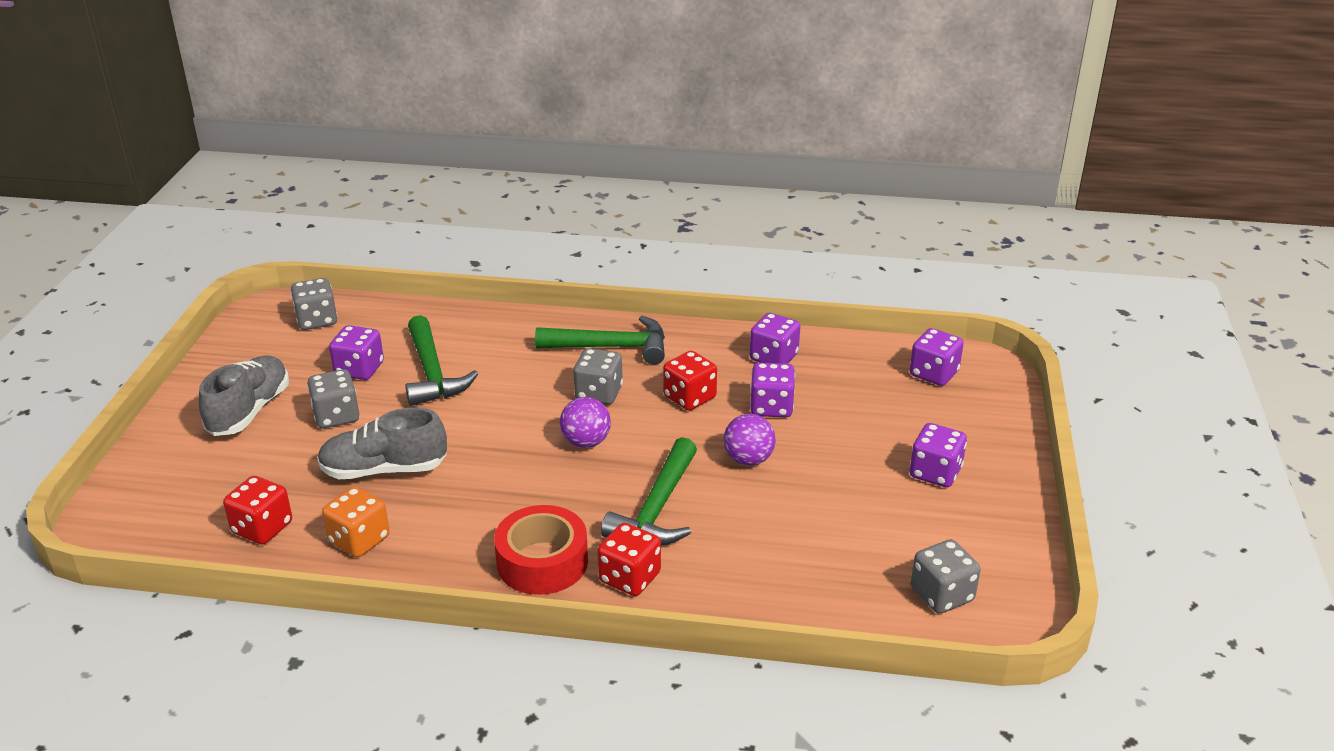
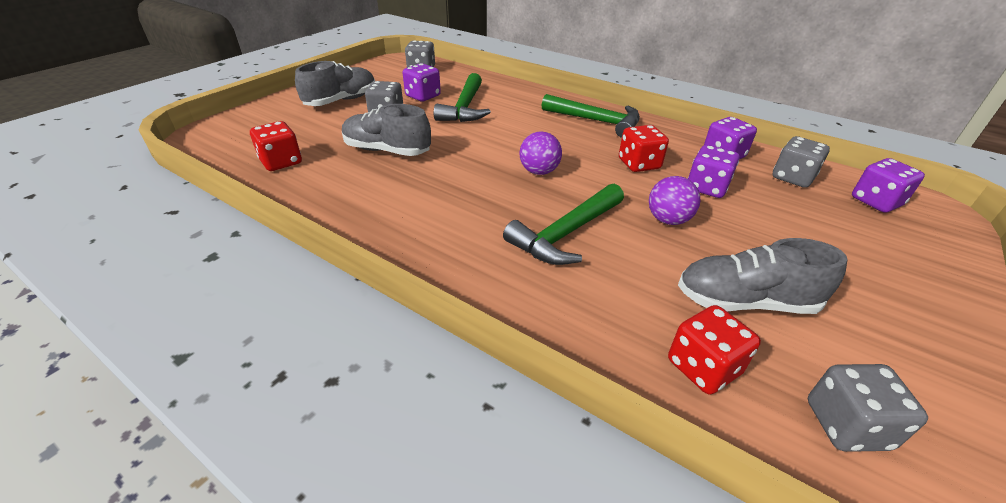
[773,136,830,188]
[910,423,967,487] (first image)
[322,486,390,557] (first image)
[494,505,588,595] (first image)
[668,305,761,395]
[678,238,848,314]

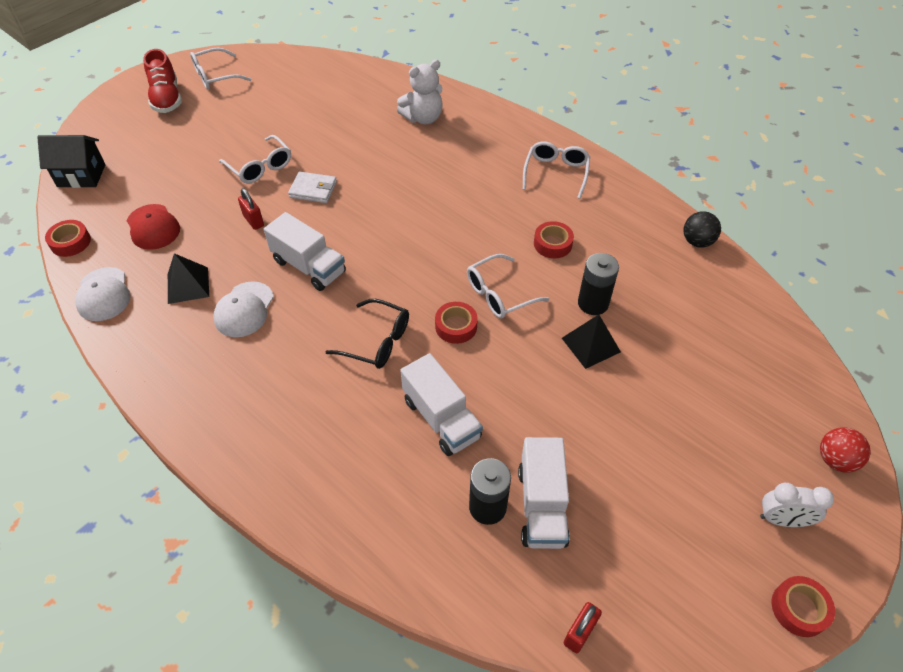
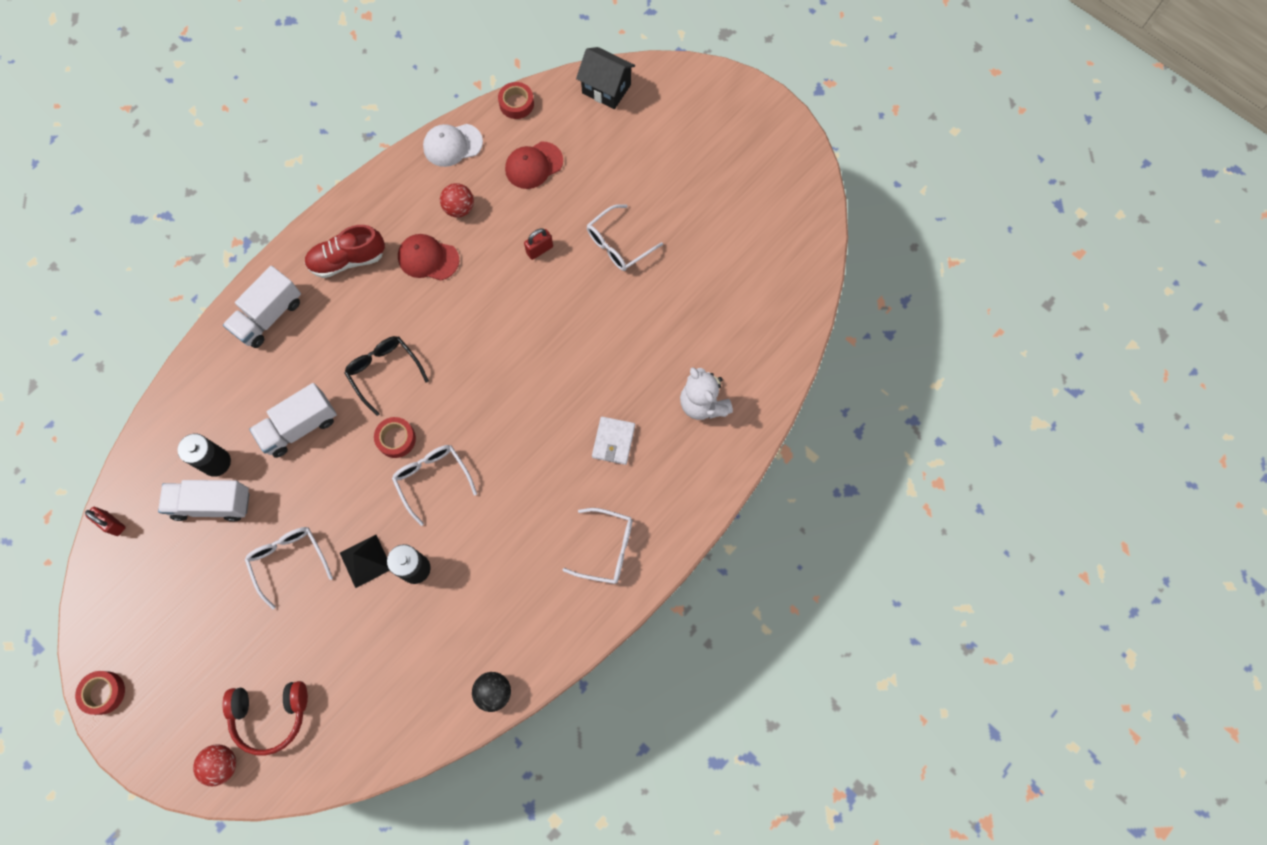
[245,527,333,610]
[304,225,385,278]
[576,47,635,109]
[592,417,635,465]
[223,266,301,348]
[534,221,574,258] (first image)
[440,183,474,218]
[398,234,459,281]
[344,336,429,416]
[760,483,834,527] (first image)
[222,681,308,756]

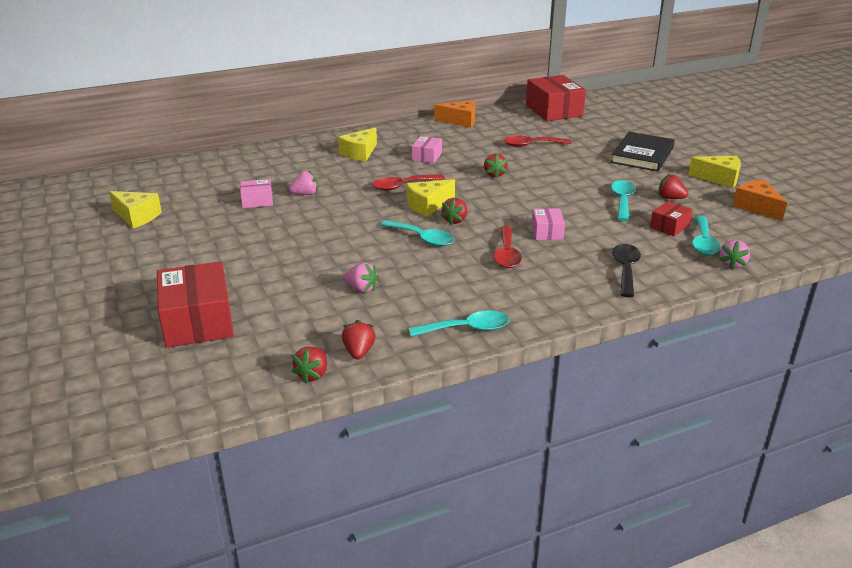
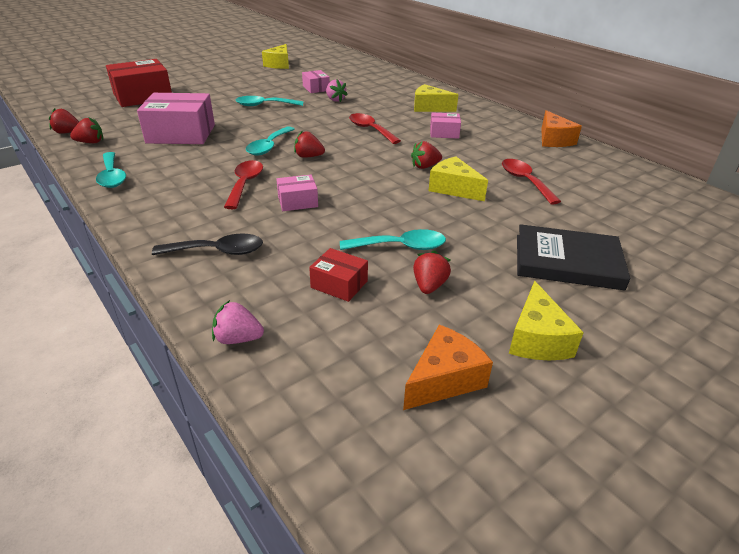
[526,75,586,121] (first image)
[429,157,488,201]
[235,96,304,106]
[224,160,263,209]
[137,93,215,144]

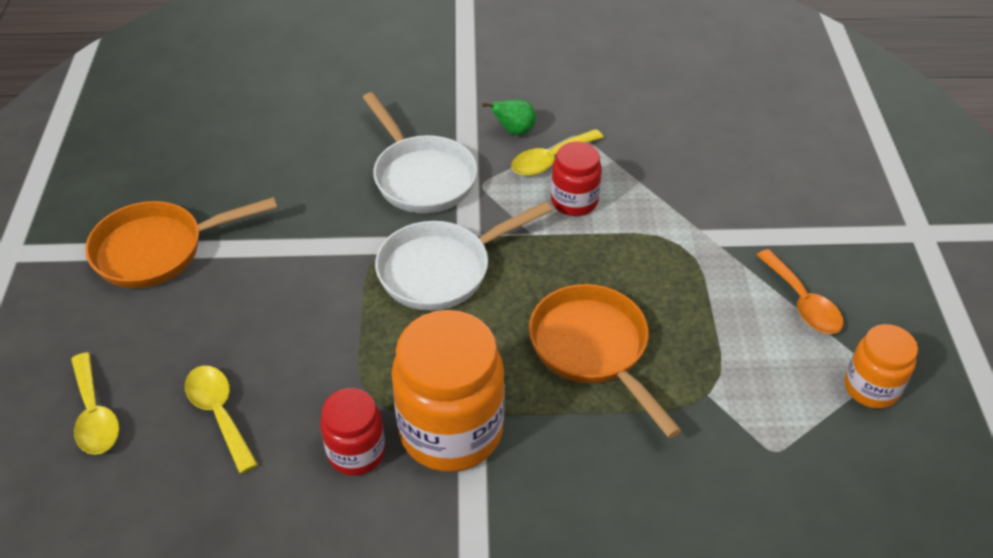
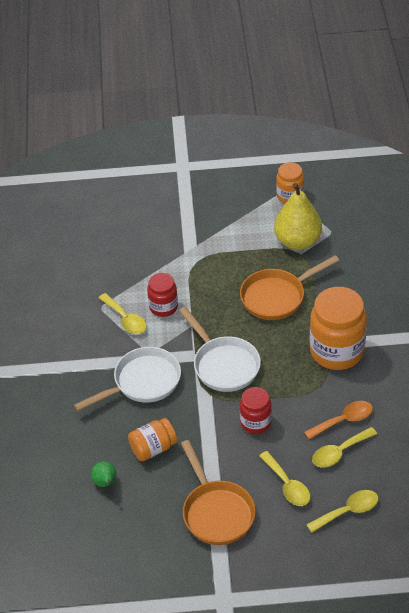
[91,461,117,487]
[304,401,373,440]
[240,387,272,434]
[274,183,322,250]
[128,418,177,461]
[259,451,310,506]

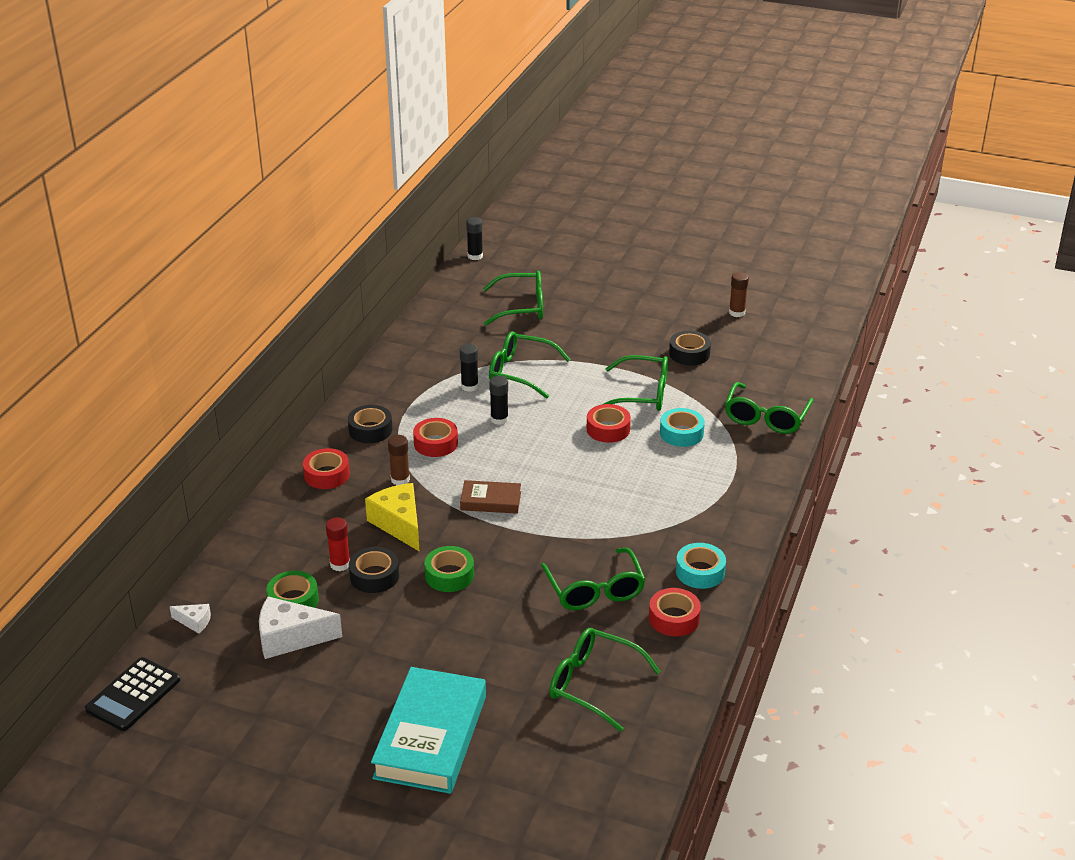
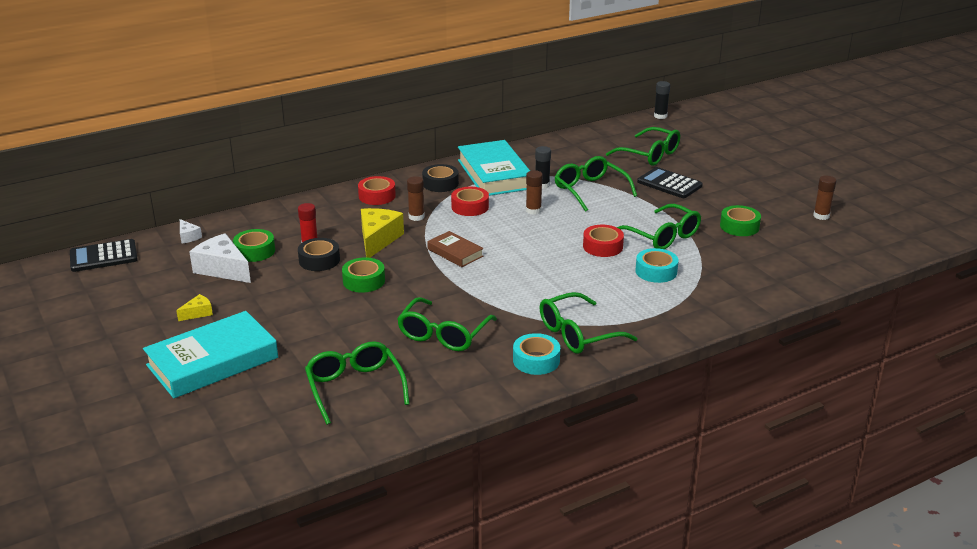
[720,205,761,236]
[526,170,543,215]
[540,292,637,354]
[649,588,701,636] (first image)
[458,140,530,196]
[637,167,703,198]
[176,294,213,321]

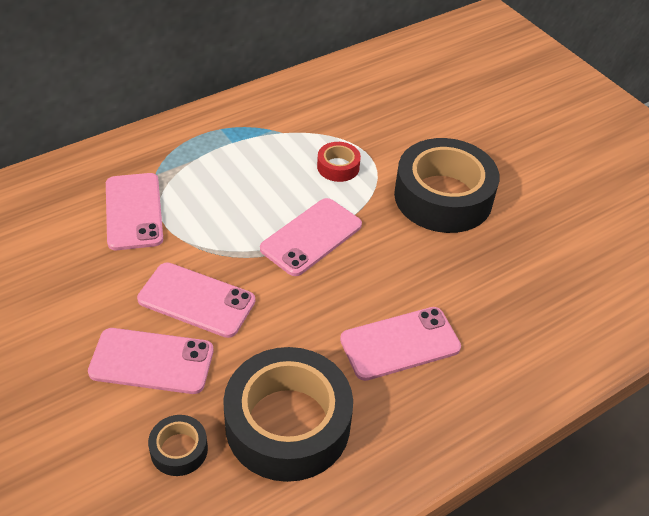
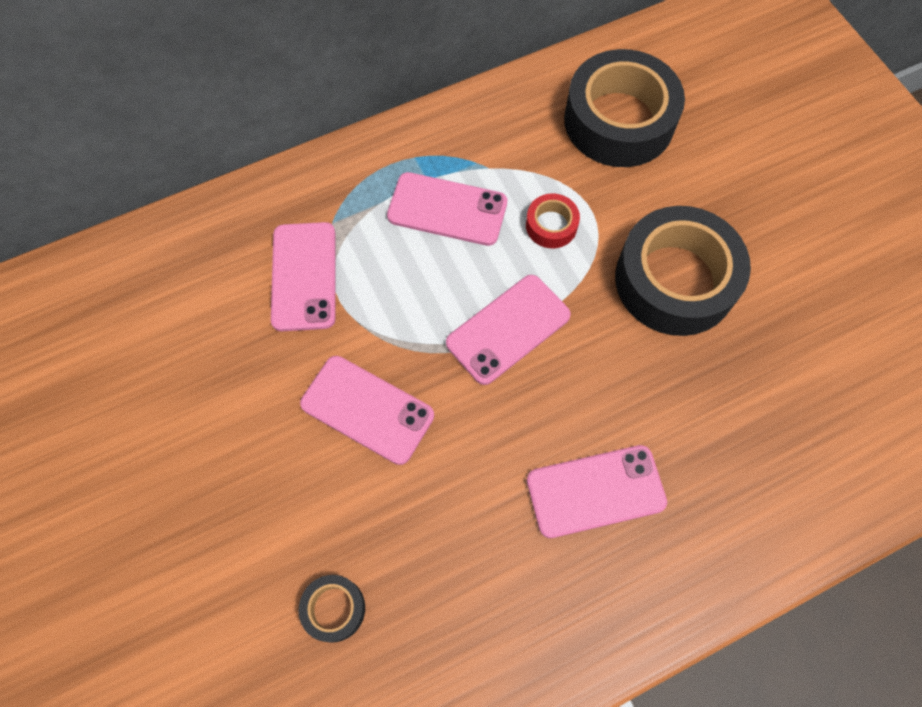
[387,172,507,246]
[564,49,685,167]

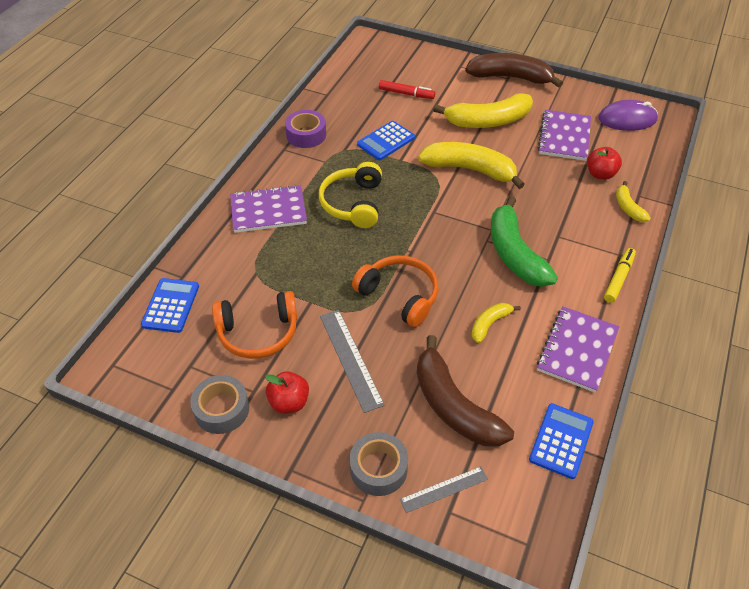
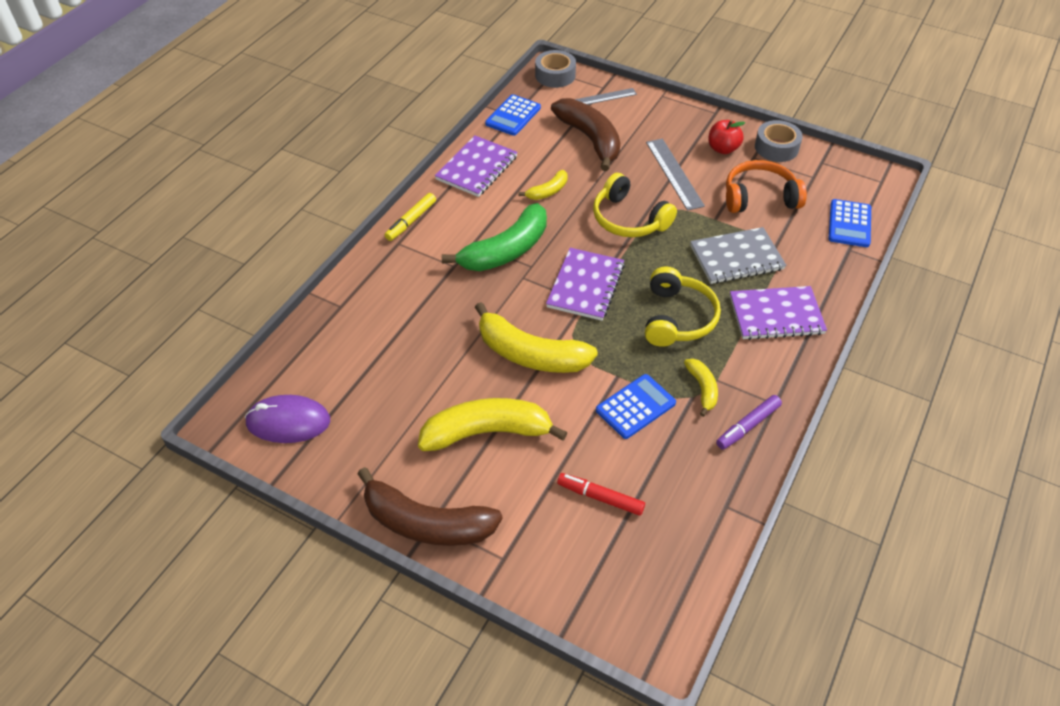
[716,395,782,450]
[546,248,625,321]
[587,147,622,180] (first image)
[684,359,718,417]
[442,203,547,271]
[593,173,677,237]
[535,50,576,88]
[690,227,786,284]

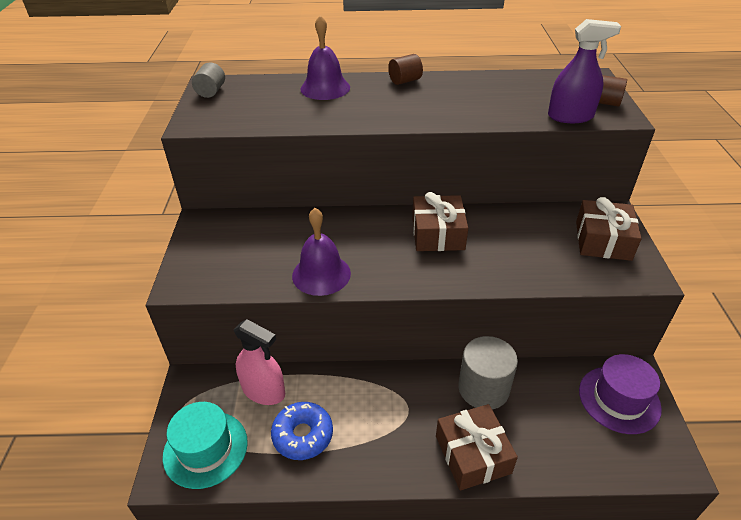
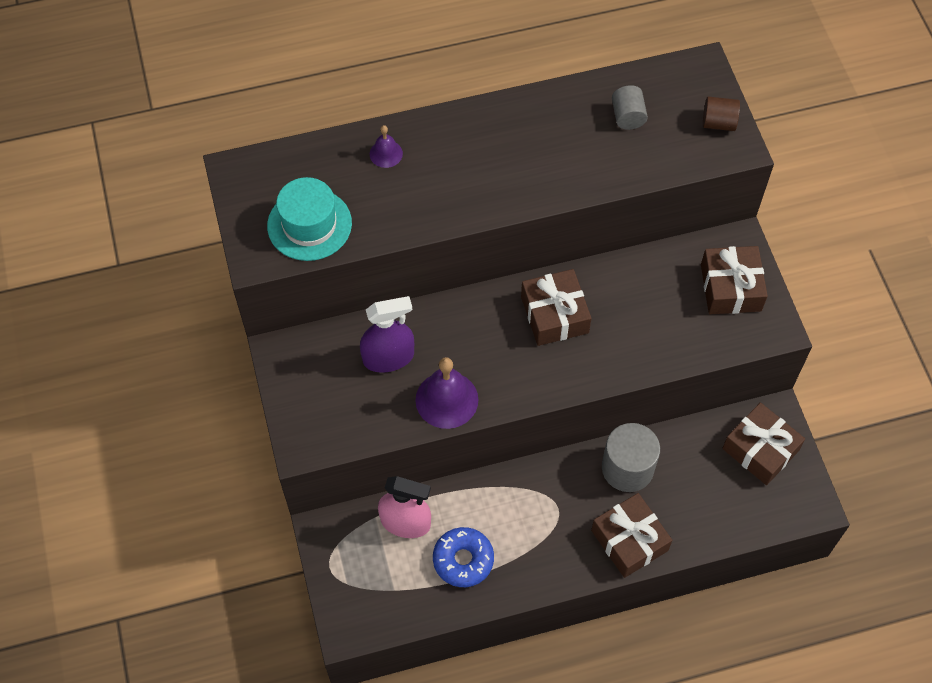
[370,125,403,168]
[360,296,414,373]
[388,54,423,85] (first image)
[612,85,648,130]
[722,402,805,485]
[267,177,352,261]

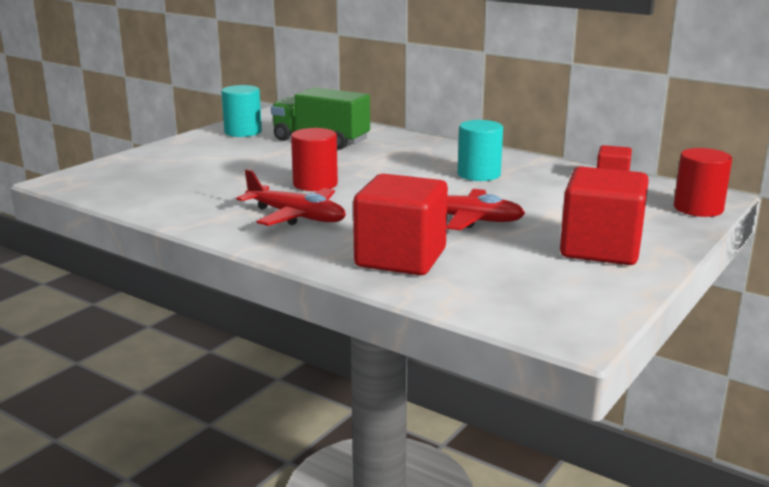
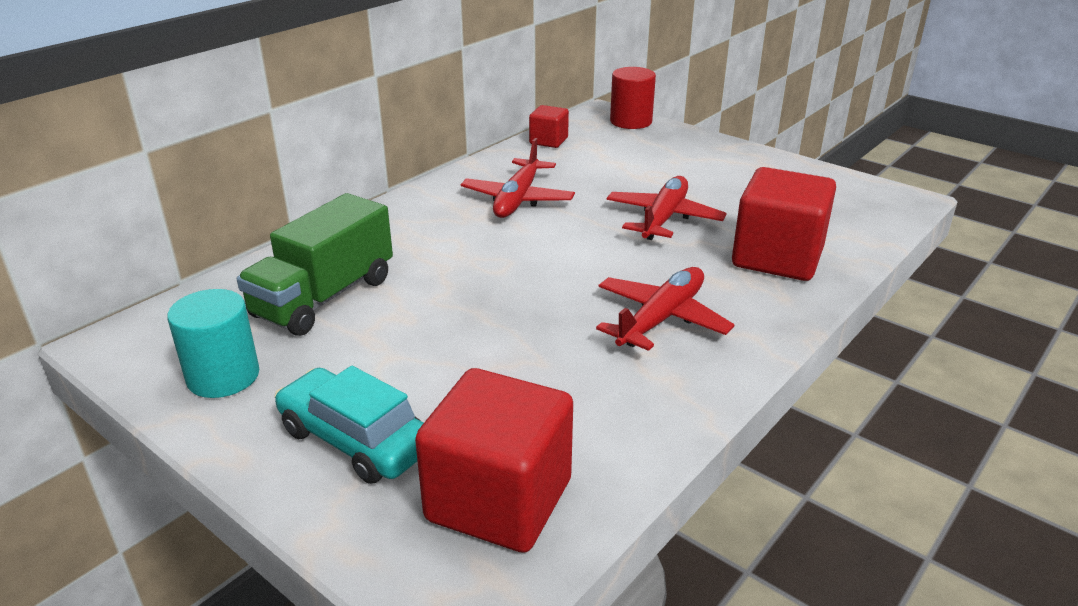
[461,138,575,218]
[291,128,338,191] (first image)
[415,368,573,553]
[274,366,423,484]

